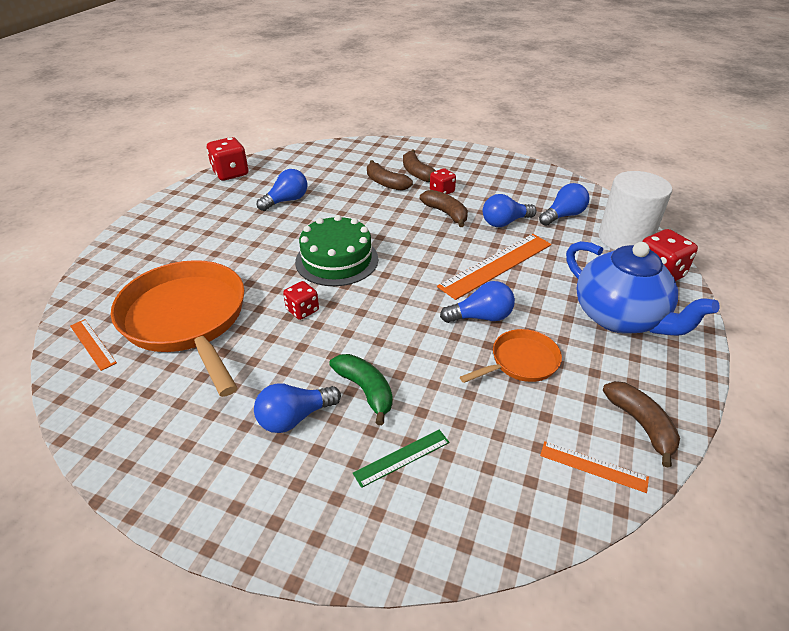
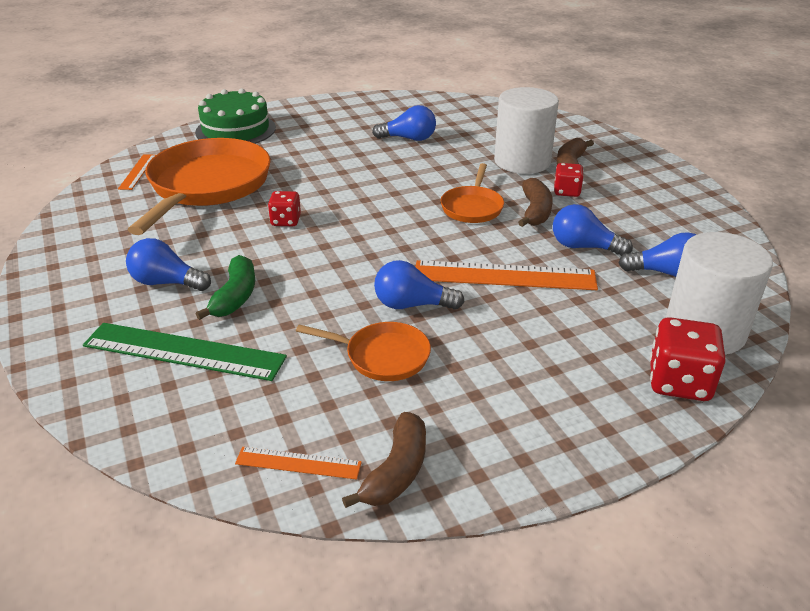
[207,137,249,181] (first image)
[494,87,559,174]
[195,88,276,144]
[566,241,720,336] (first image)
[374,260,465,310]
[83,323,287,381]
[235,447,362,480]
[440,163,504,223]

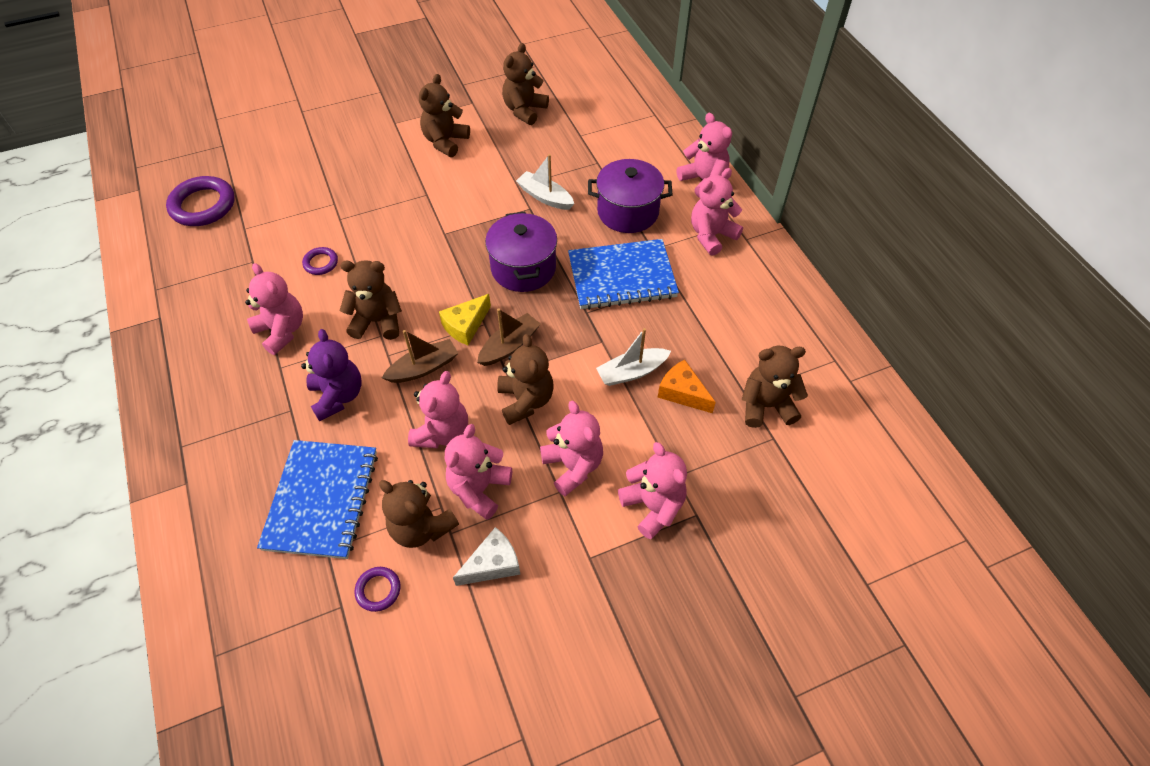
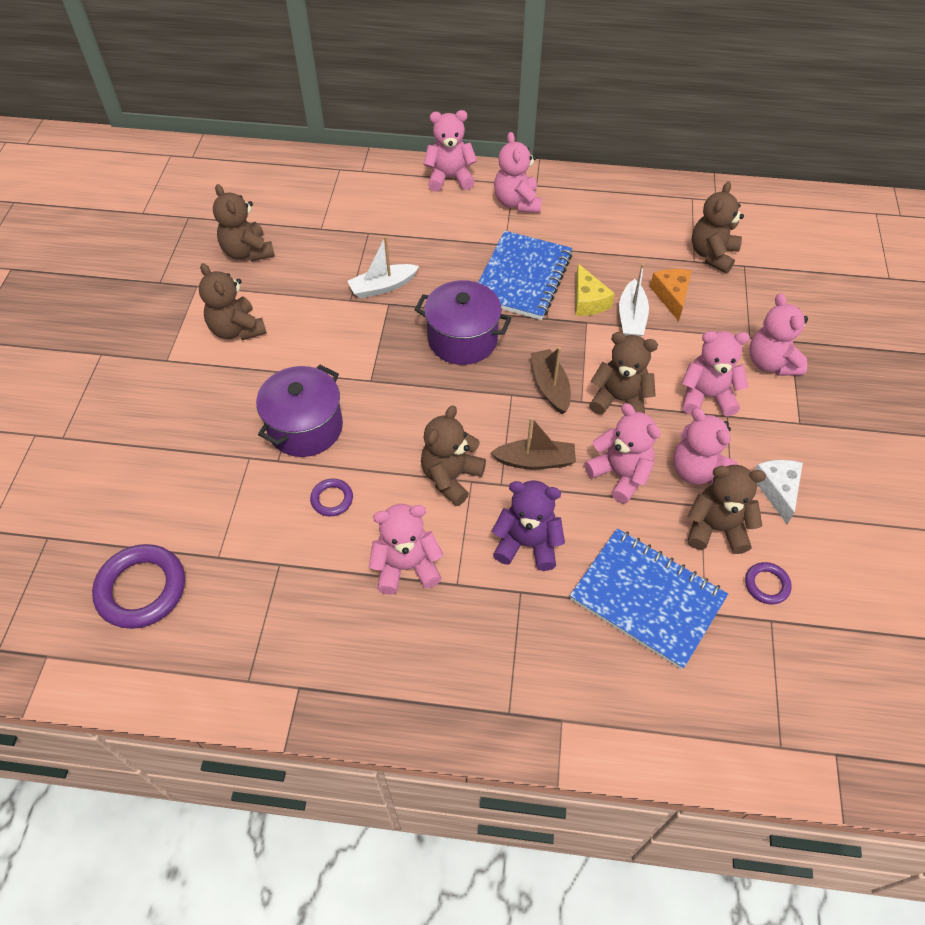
[256,365,343,457]
[575,264,615,316]
[490,417,576,469]
[650,269,692,321]
[749,293,808,376]
[688,465,766,554]

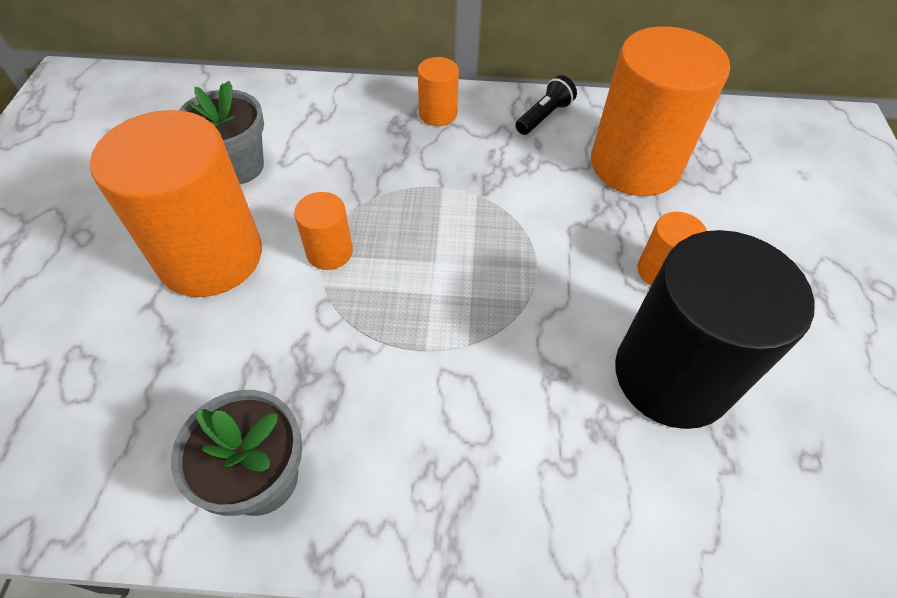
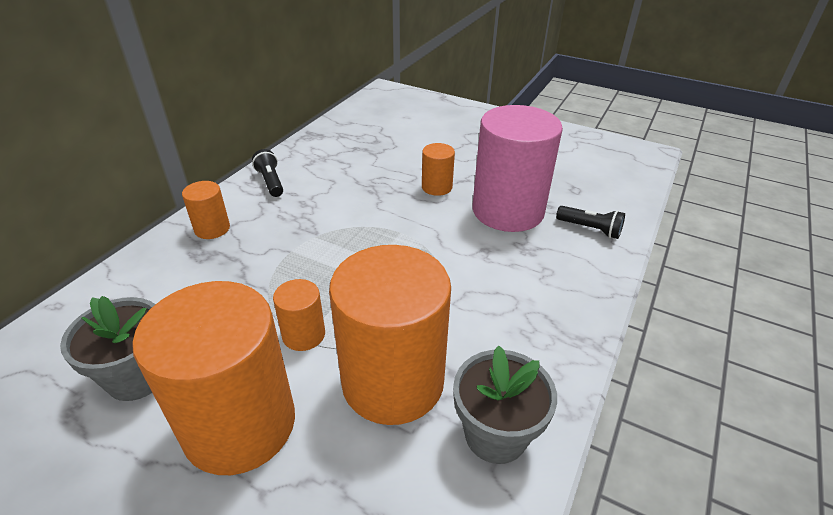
[329,245,451,425]
[472,105,563,232]
[556,206,625,239]

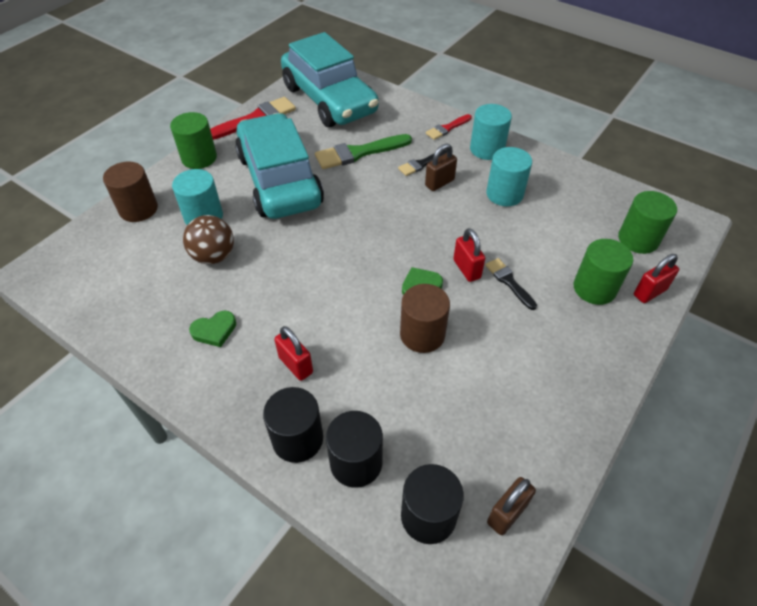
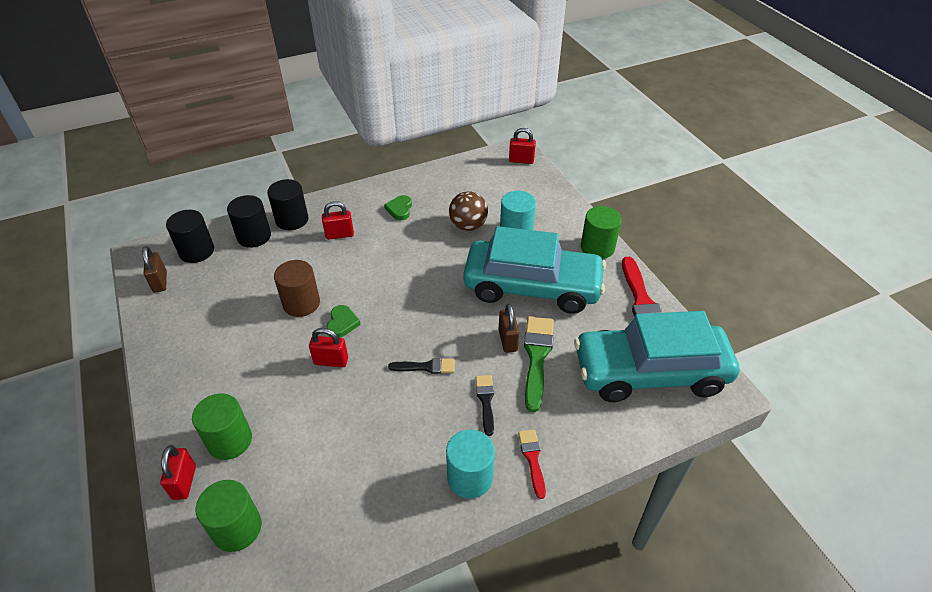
[499,304,519,353]
[486,147,532,206] (first image)
[103,162,158,222] (first image)
[388,358,455,374]
[509,128,536,164]

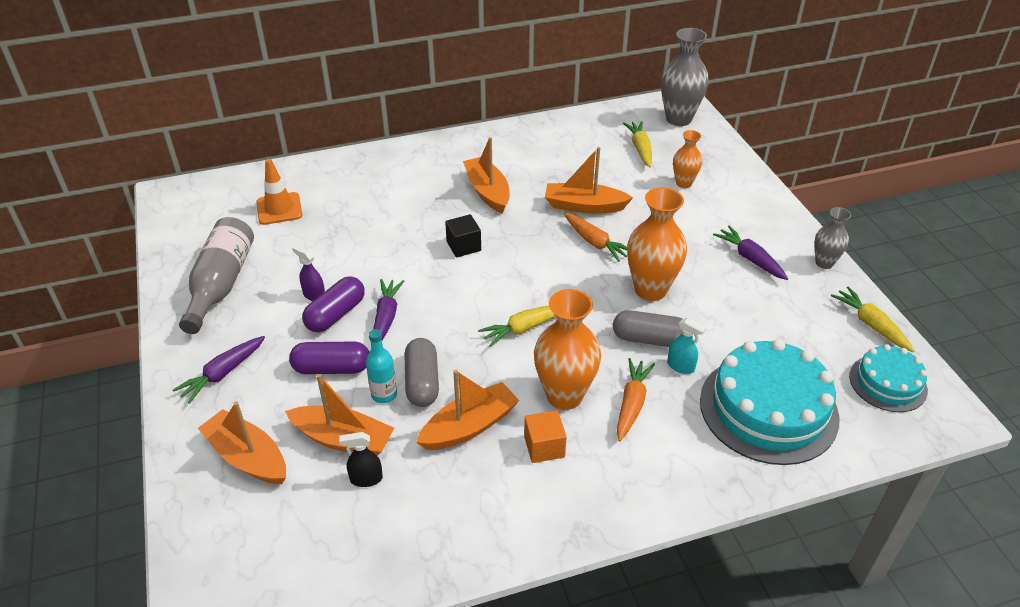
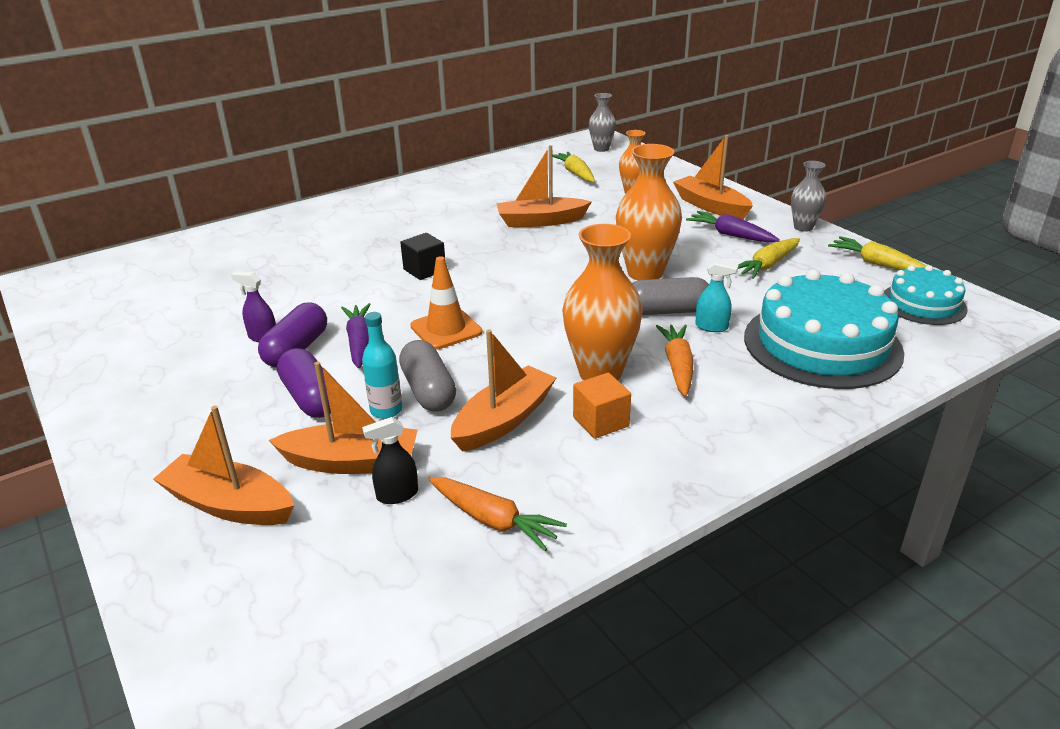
[589,93,616,152]
[673,135,753,219]
[410,256,482,350]
[429,477,567,551]
[179,217,254,334] (first image)
[738,238,800,279]
[173,336,265,404] (first image)
[277,348,331,418]

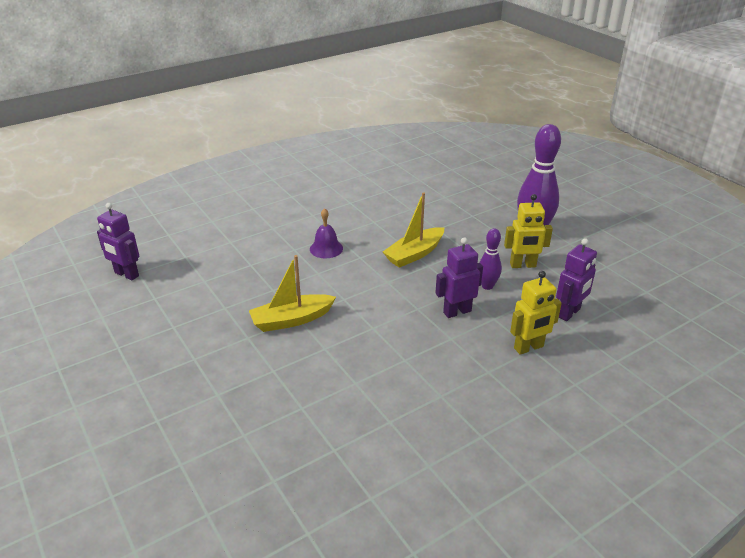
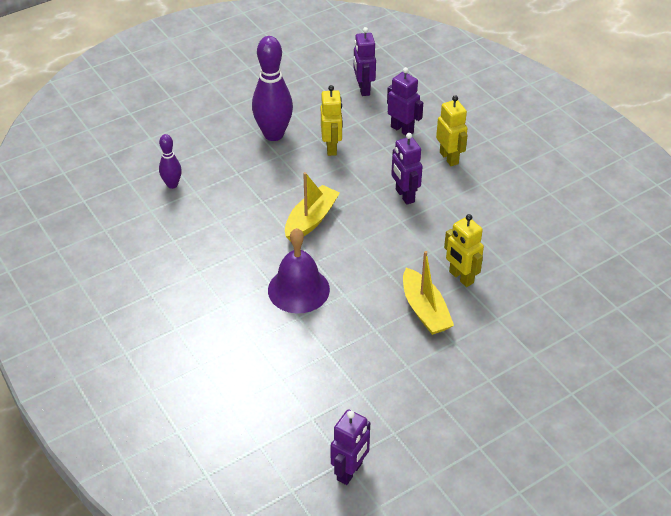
[285,172,340,242]
[268,228,330,313]
[159,134,182,189]
[354,27,376,96]
[444,214,484,287]

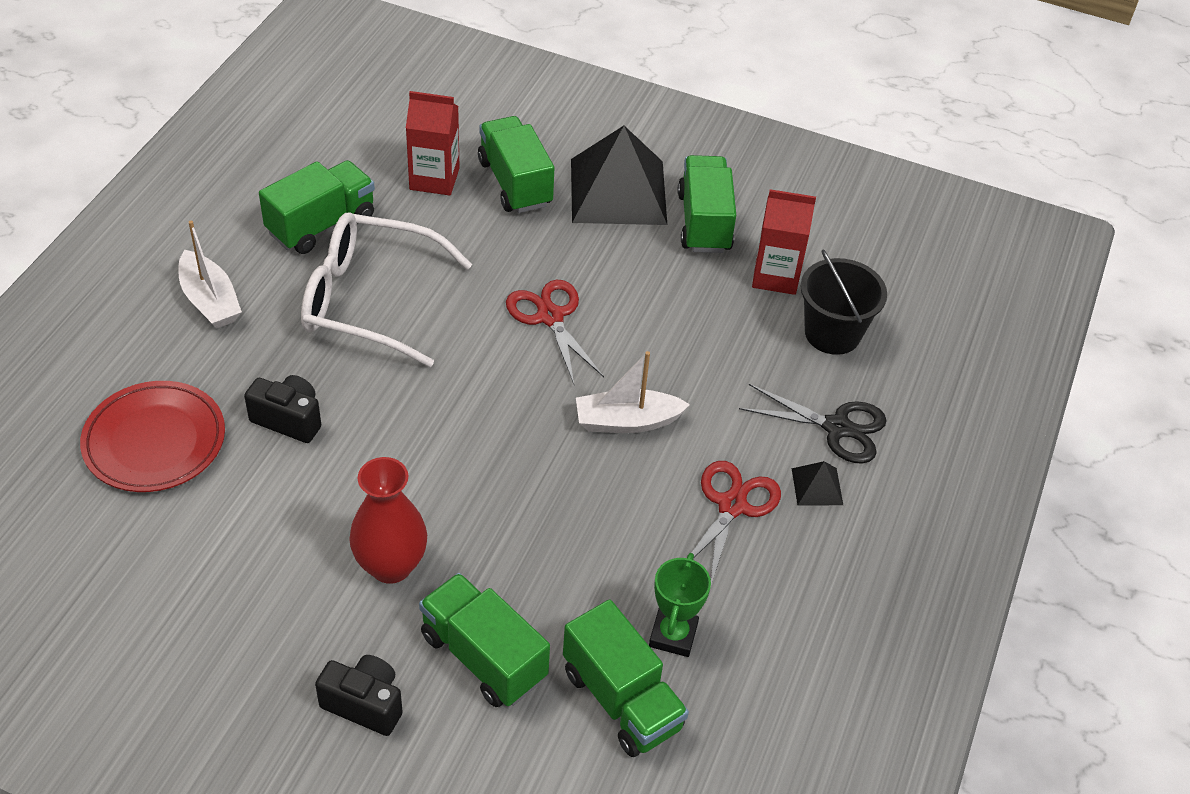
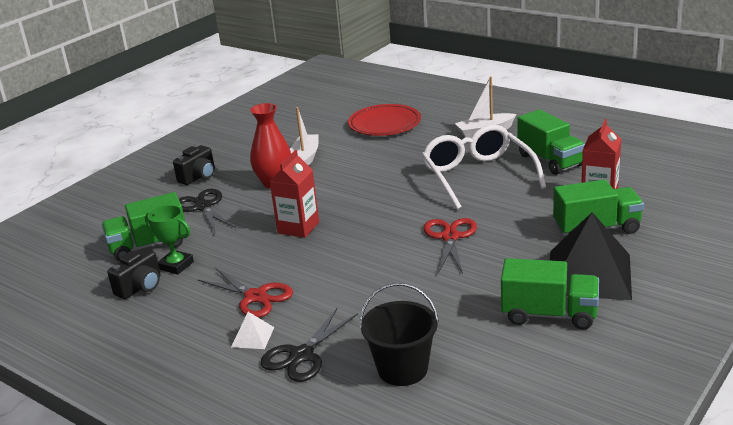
[270,150,319,238]
[421,124,546,210]
[423,218,477,273]
[290,107,318,166]
[107,248,161,299]
[231,312,274,349]
[179,189,236,232]

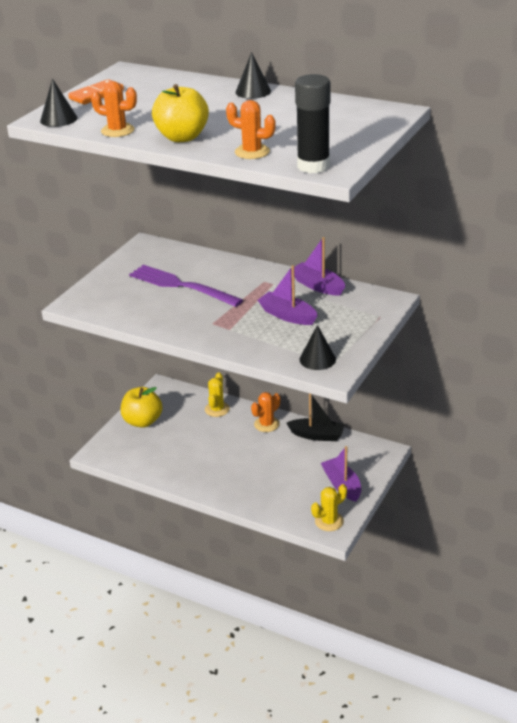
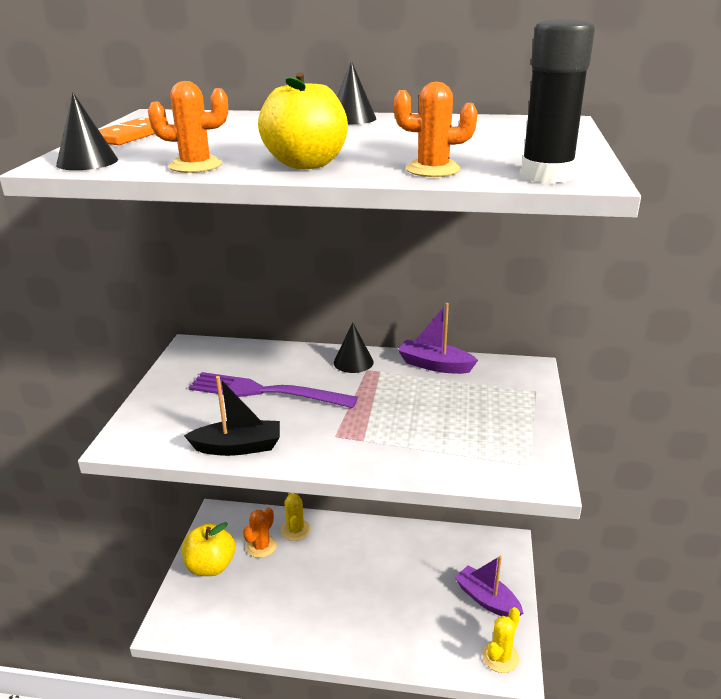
[258,265,318,325] (first image)
[334,322,374,373]
[243,508,277,558]
[184,376,280,456]

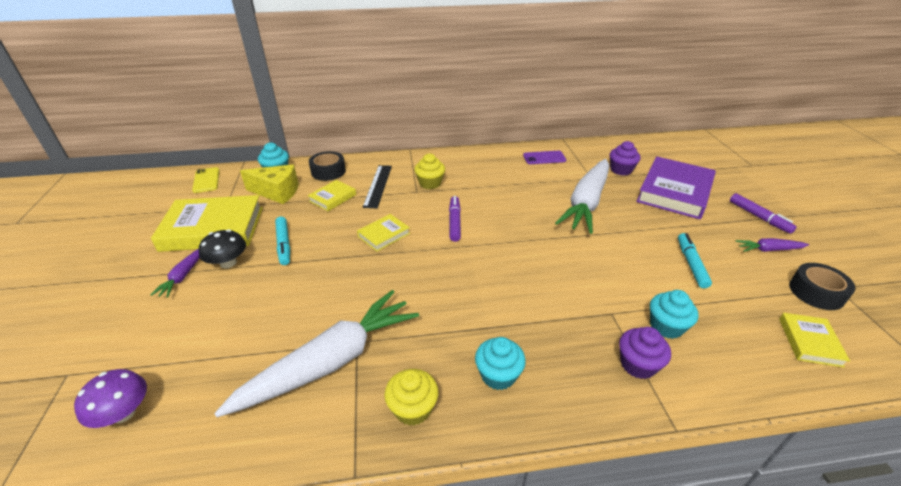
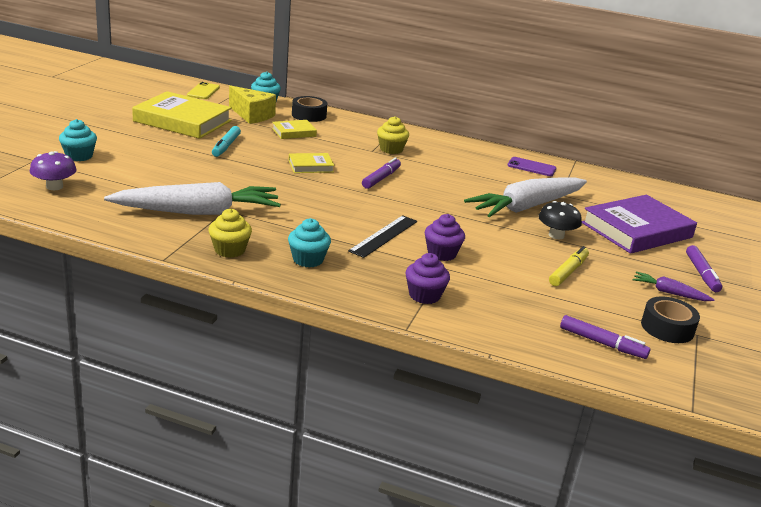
[425,214,465,261]
[348,215,417,258]
[538,201,582,239]
[549,246,589,286]
[151,248,200,298] (first image)
[59,119,97,161]
[560,315,650,359]

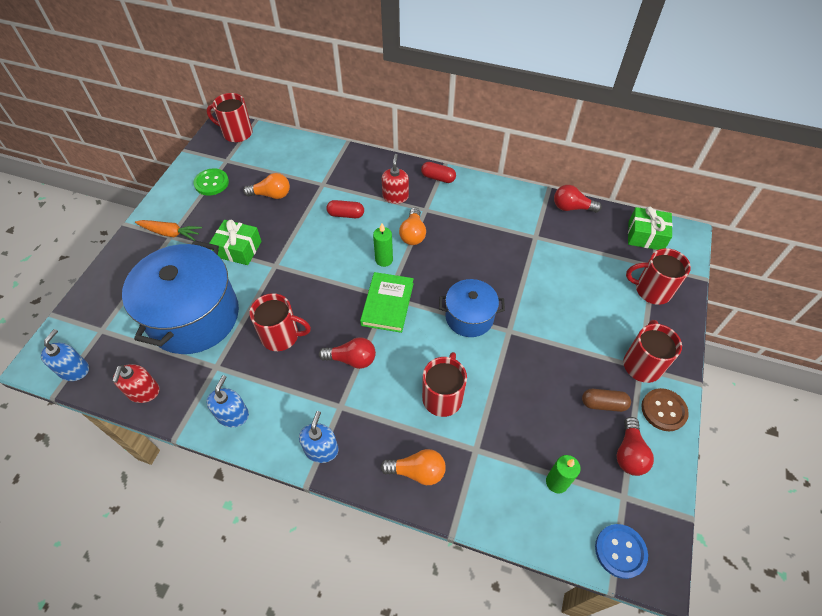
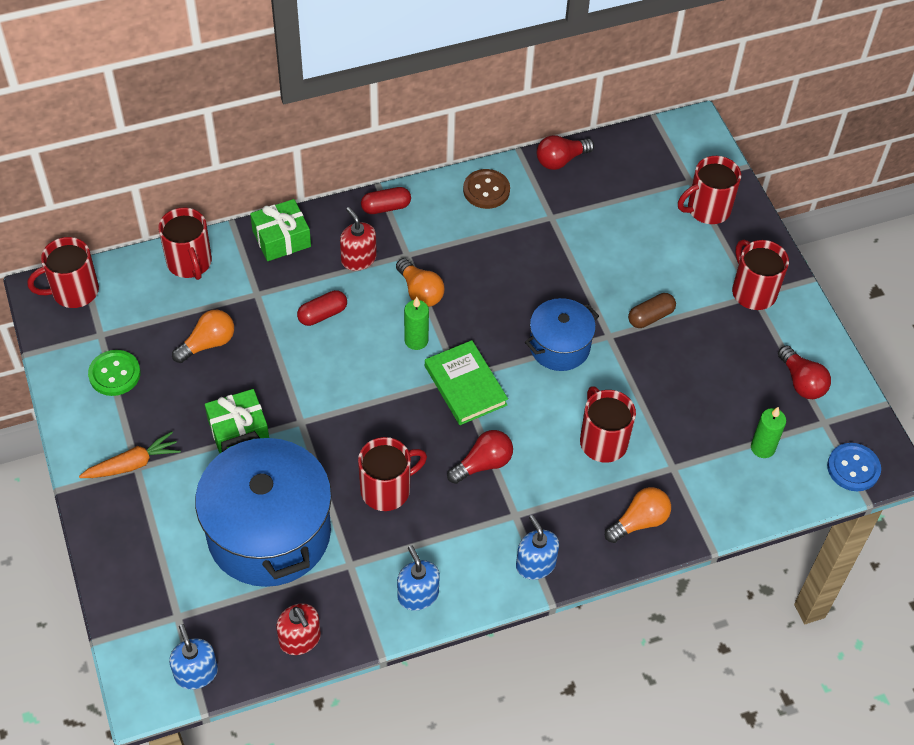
[250,199,311,261]
[463,169,510,209]
[628,293,676,328]
[158,208,212,280]

